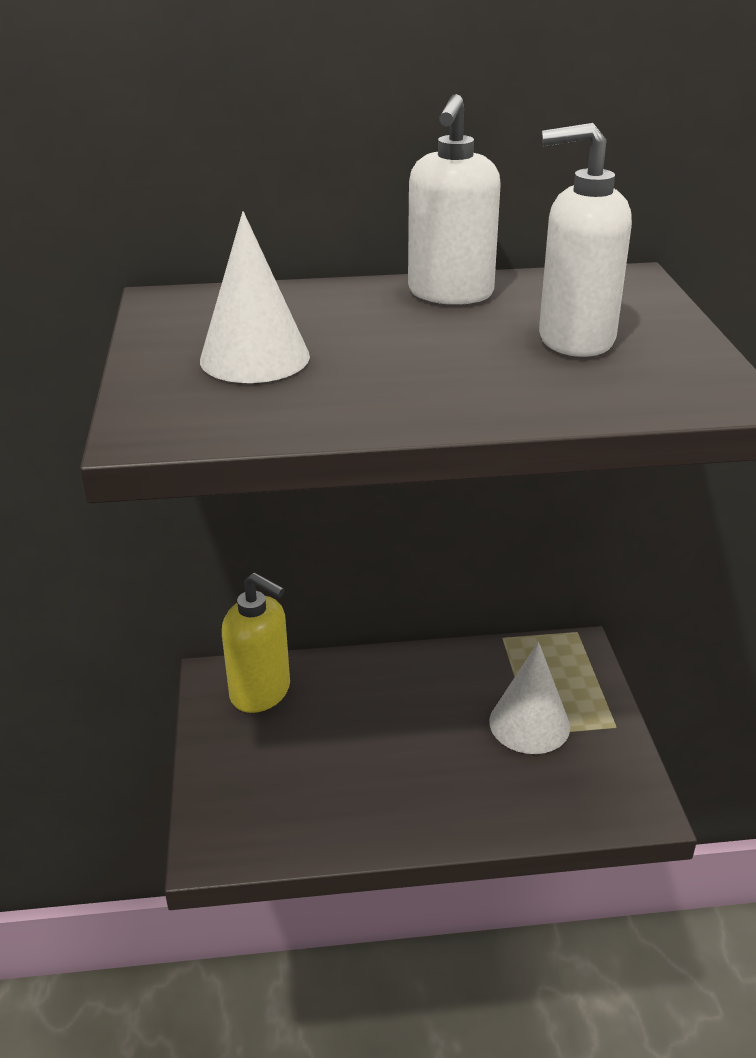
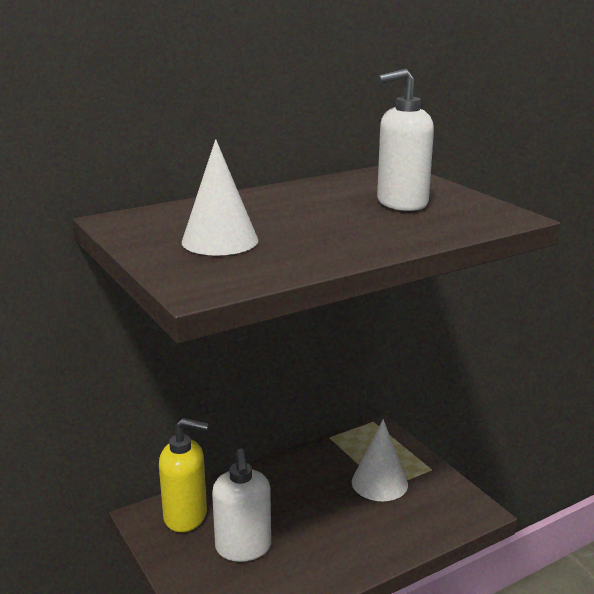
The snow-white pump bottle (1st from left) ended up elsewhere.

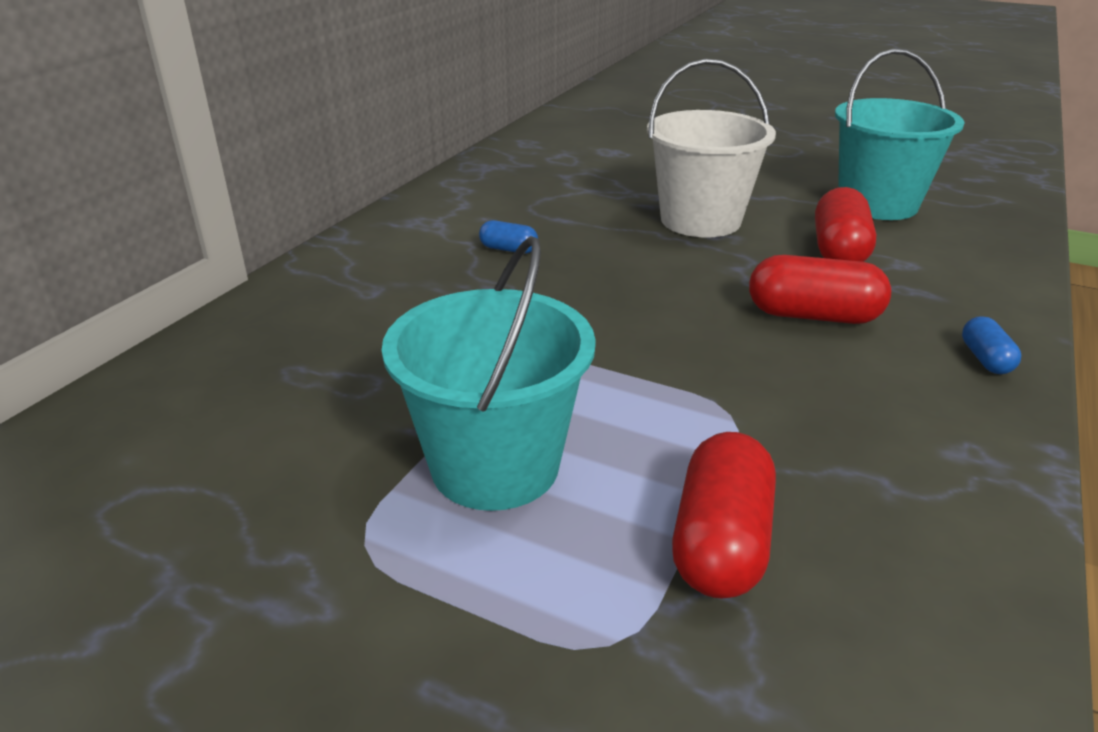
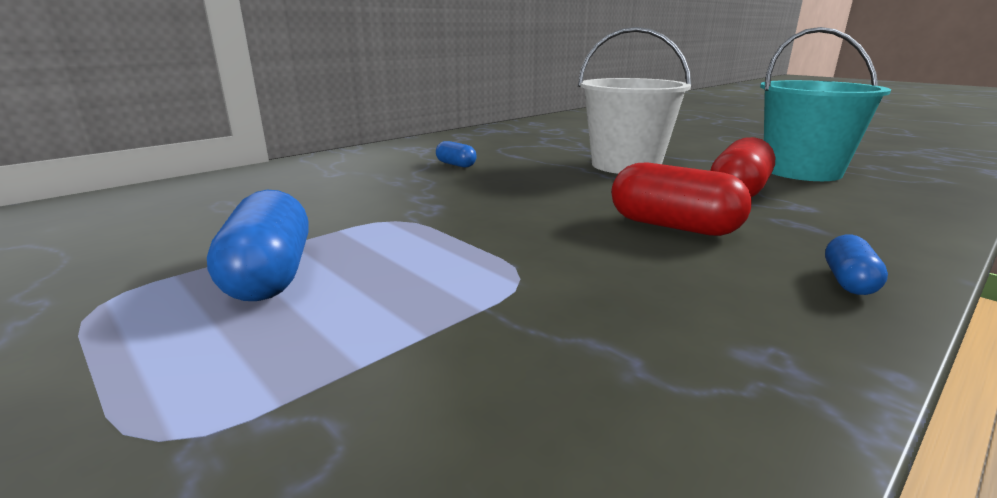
Where the aqua sand bucket (1st from left) stood, the royal blue capsule (1st from left) came to stand.
The second view lost the red capsule (1st from left).

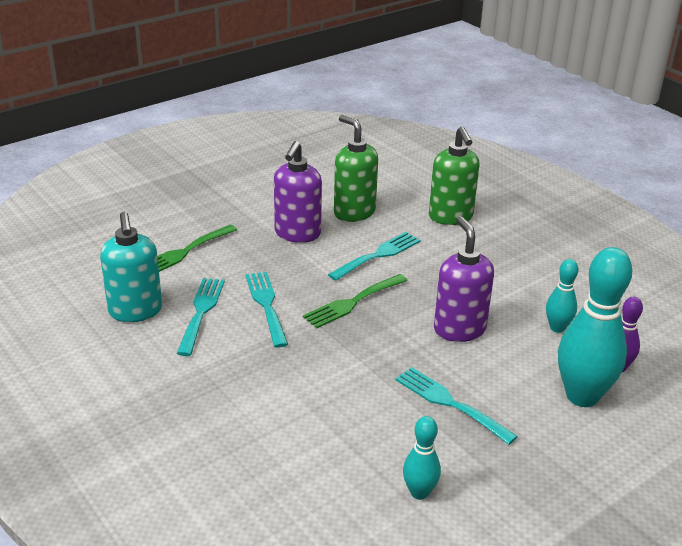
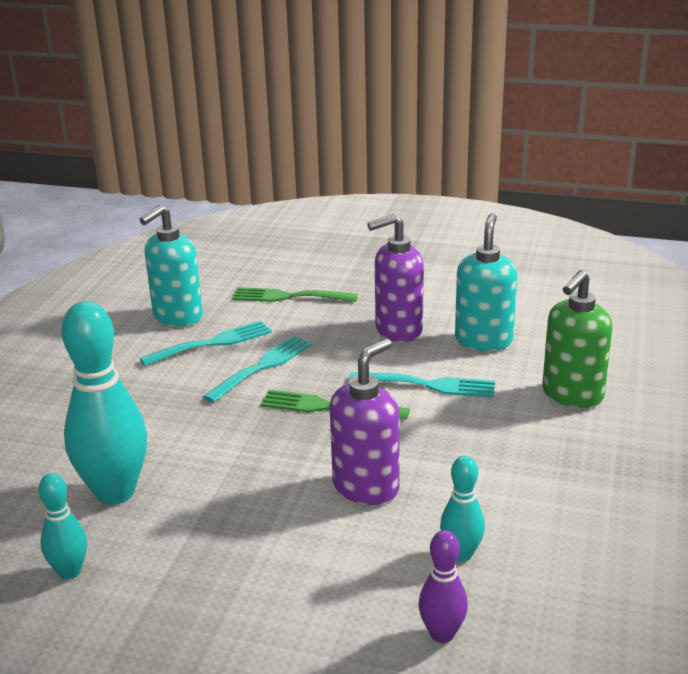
What was the green pump bottle (1st from left) turned into the aqua pump bottle (2nd from left).
The second view lost the aqua table fork (4th from left).
The aqua skittle (3rd from left in the first image) ended up elsewhere.

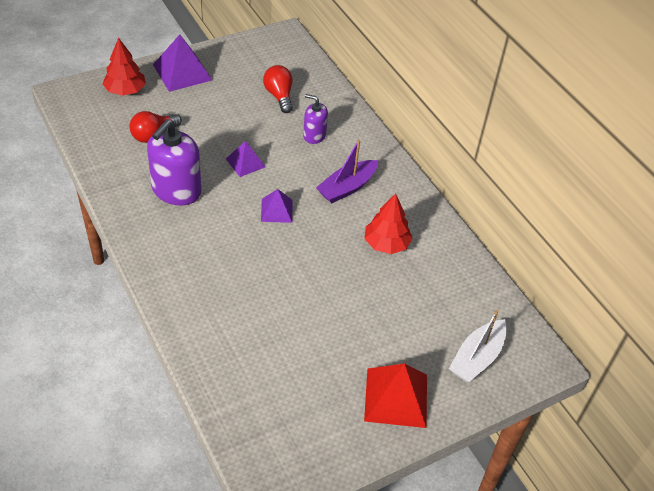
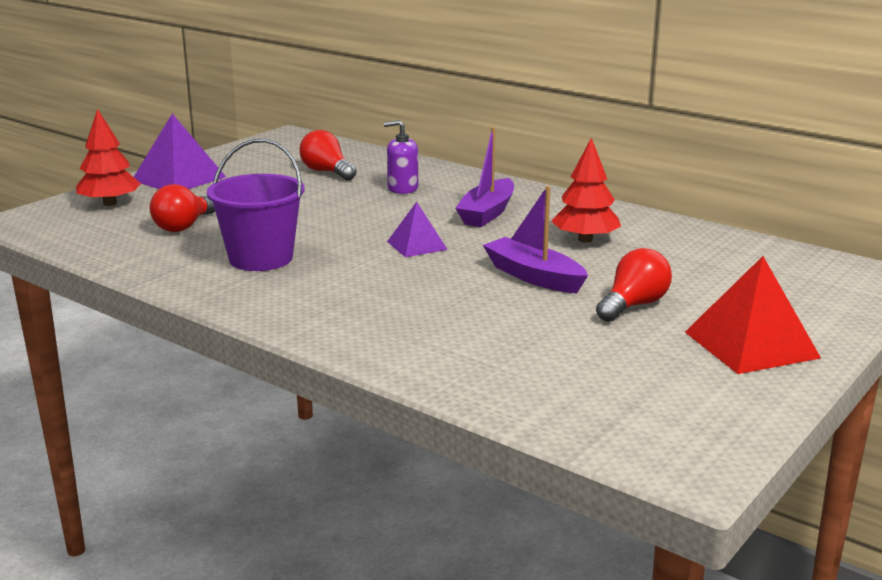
Where the royal purple pump bottle (1st from left) stood, the royal purple sand bucket came to stand.
The second view lost the royal purple pyramid (2nd from left).
The second view lost the snow-white boat.
The second view gained the royal purple boat (2nd from left).
The second view gained the red light bulb (3rd from left).

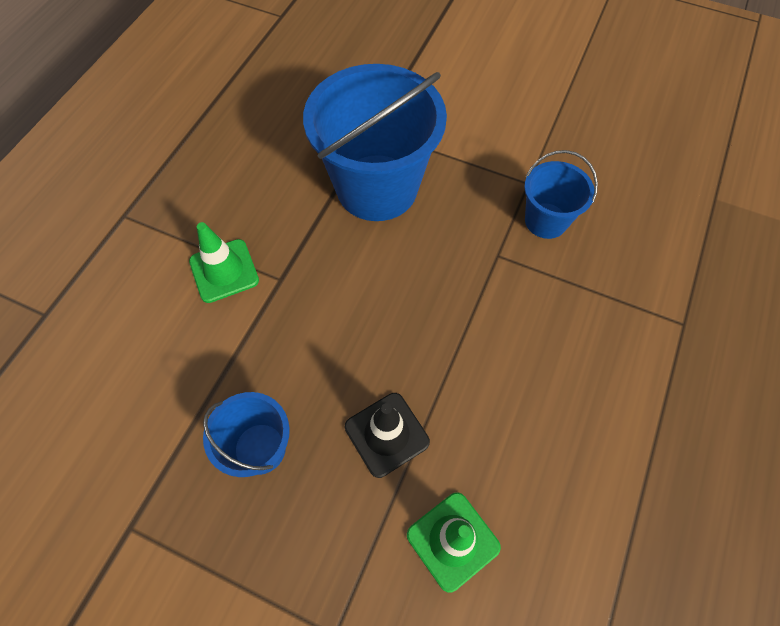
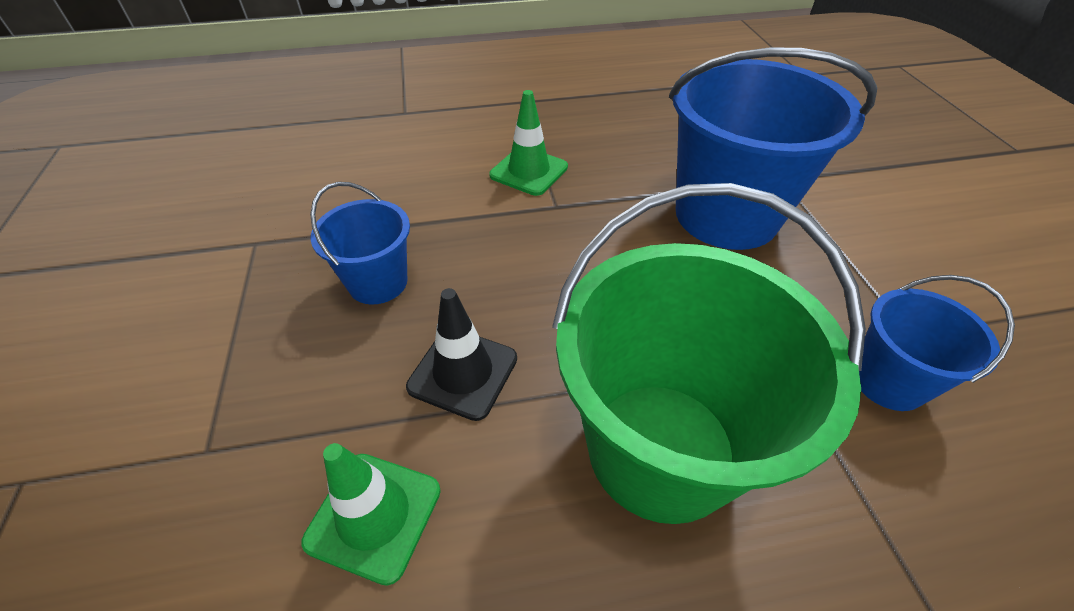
The second view gained the green sand bucket.

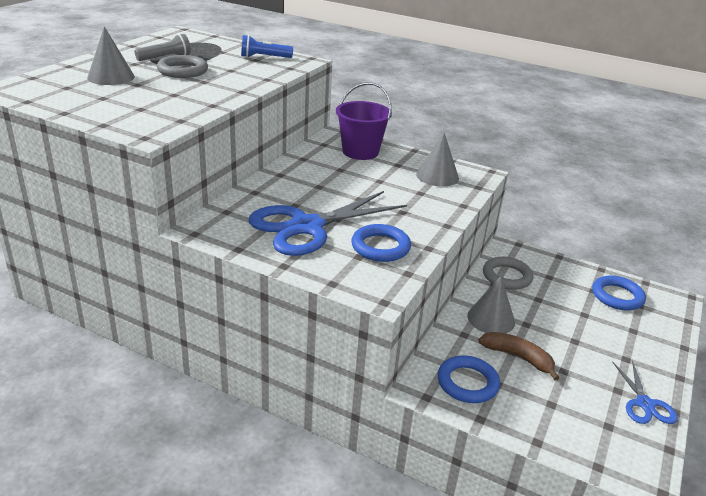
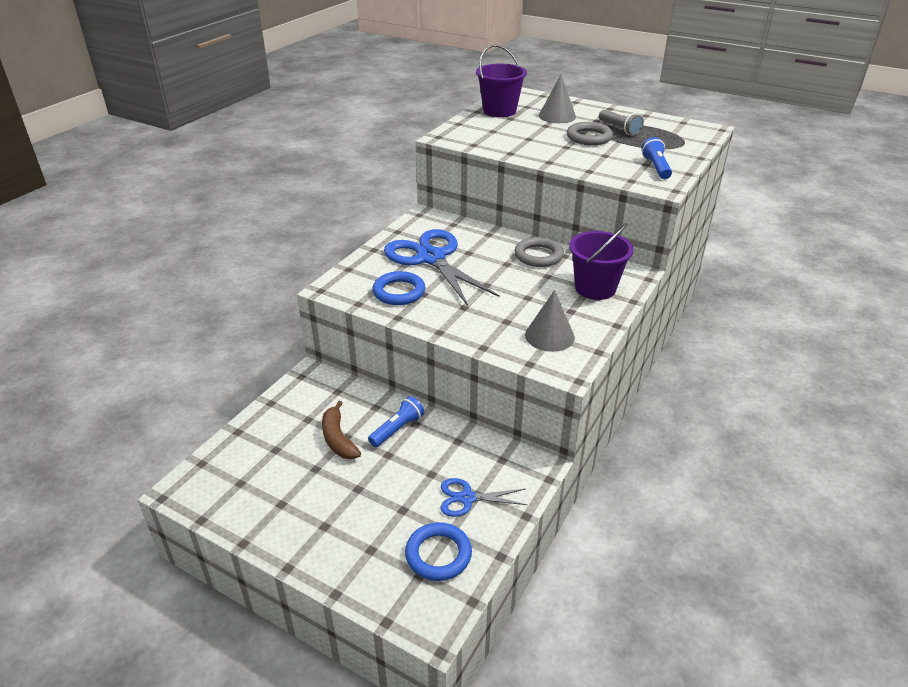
The second view lost the royal blue torus (2nd from left).
Where the gray cone shape (3rd from left) stood, the royal blue pocket torch (1st from left) came to stand.
The dark brown toy banana ended up facing another way, 120 degrees clockwise from before.
The gray torus (2nd from left in the first image) ended up elsewhere.
The royal blue scissors (2nd from left) ended up elsewhere.
The second view gained the royal purple sand bucket (1st from left).

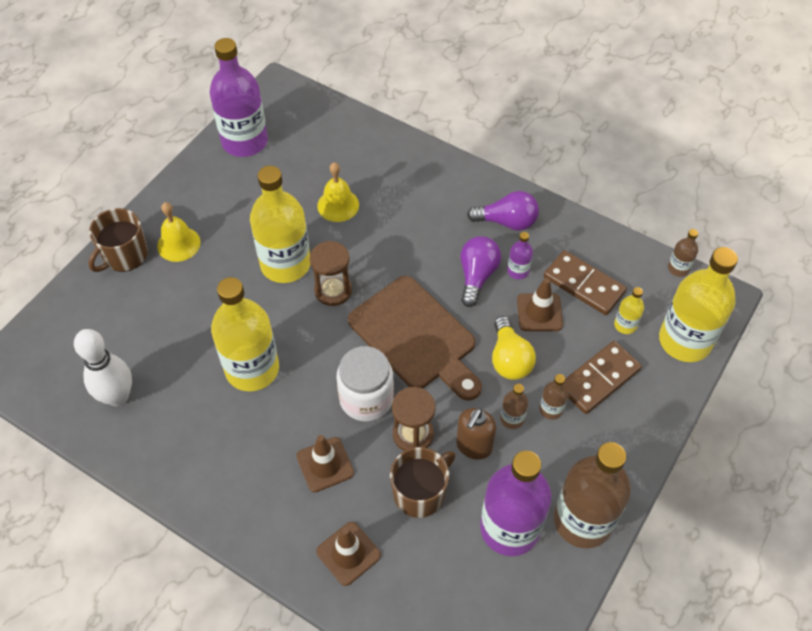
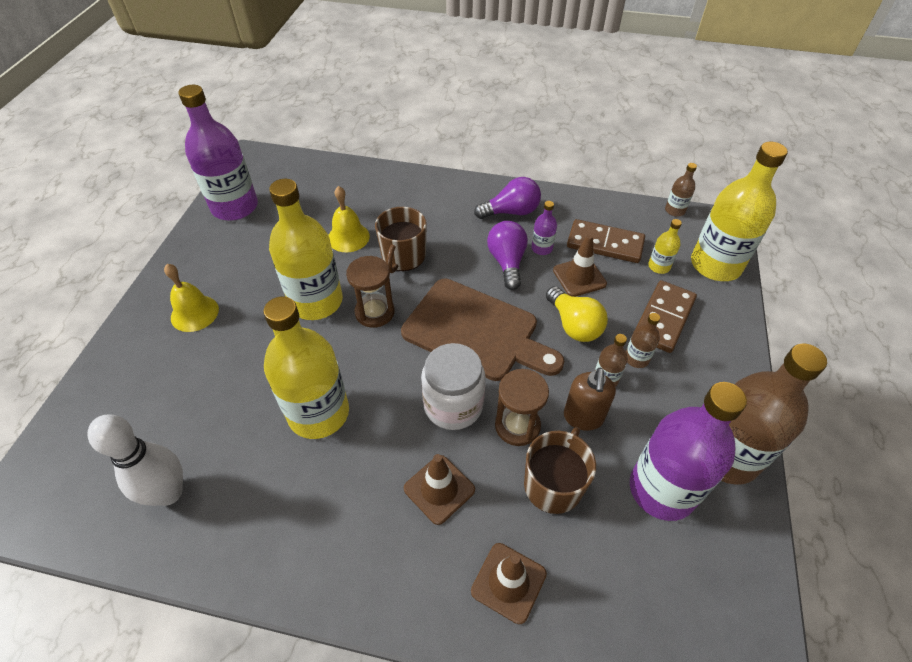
The dark brown coffee mug (1st from left) ended up elsewhere.

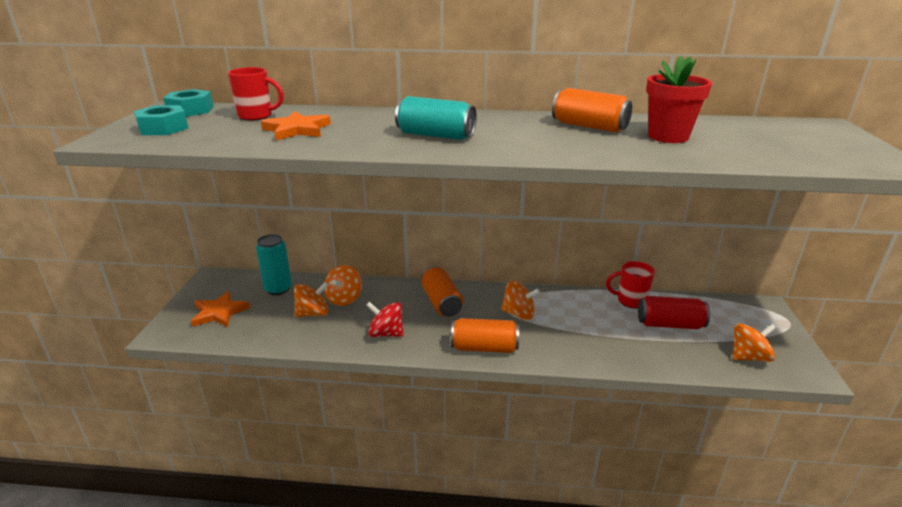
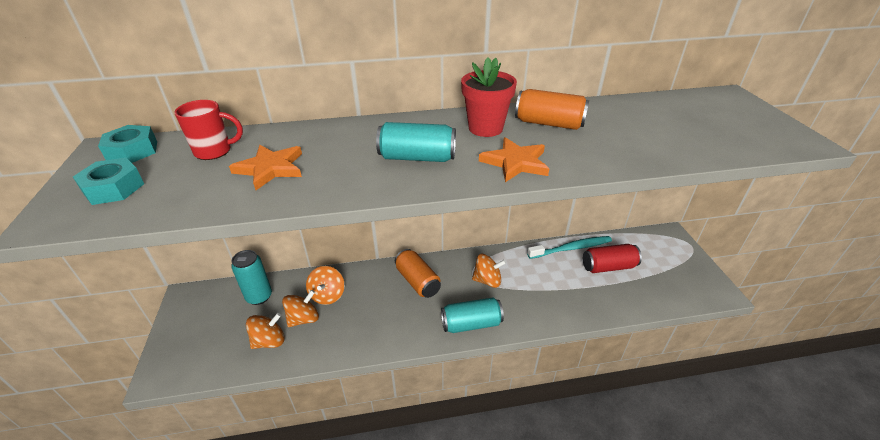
The orange five-pointed star (1st from left in the first image) ended up elsewhere.
The second view lost the red toy top.
What was the orange tin (2nd from left) turned into the aqua tin (3rd from left).
Where the red coffee mug (2nd from left) stood, the aqua dental brush came to stand.
The red potted plant ended up elsewhere.
The orange toy top (4th from left in the first image) ended up elsewhere.

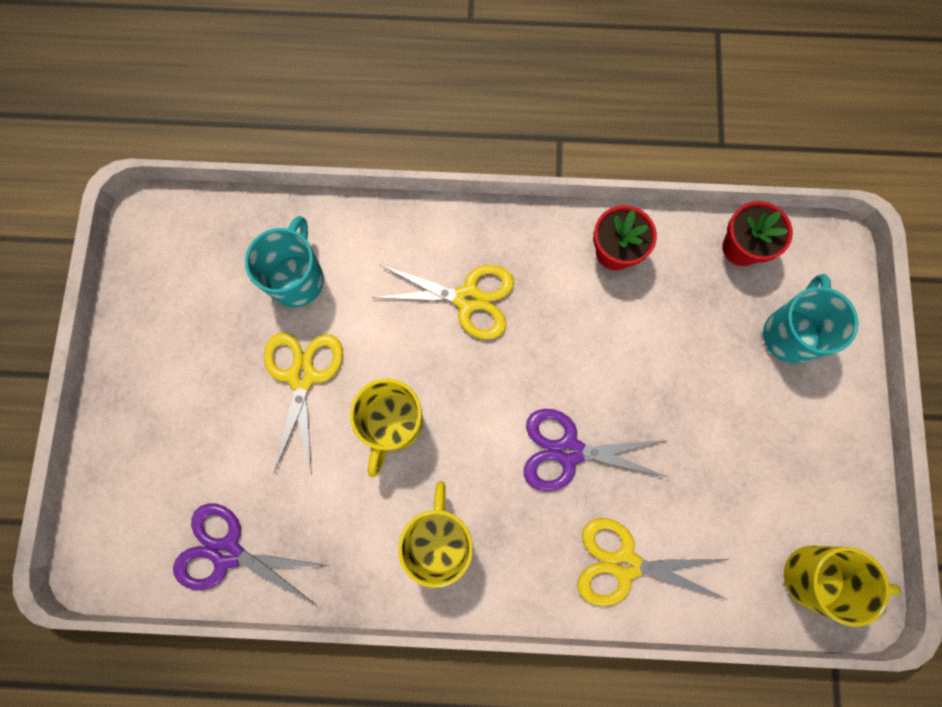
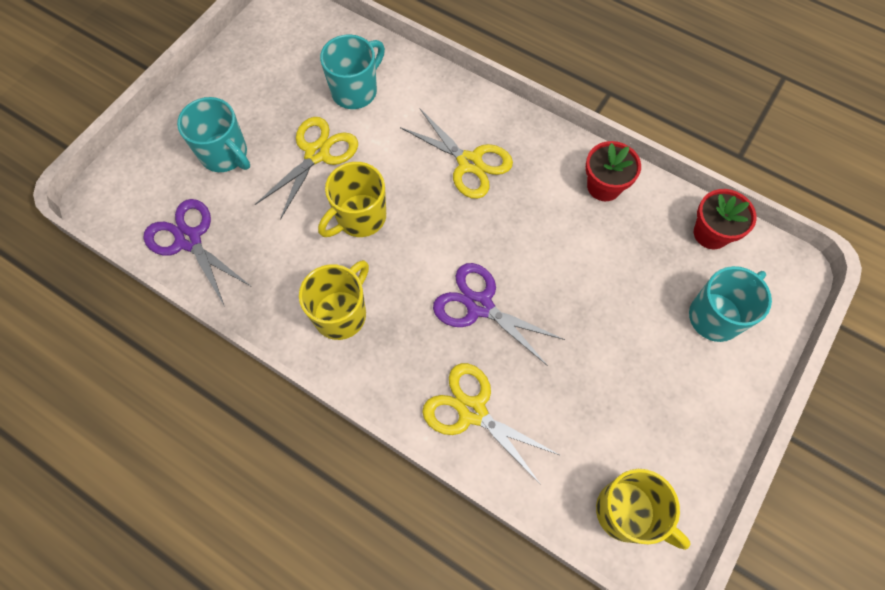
The second view gained the aqua coffee mug (1st from left).

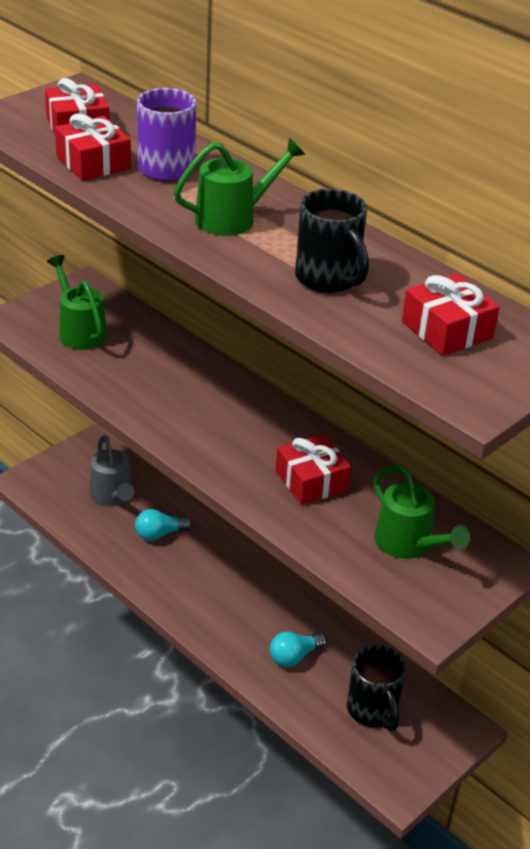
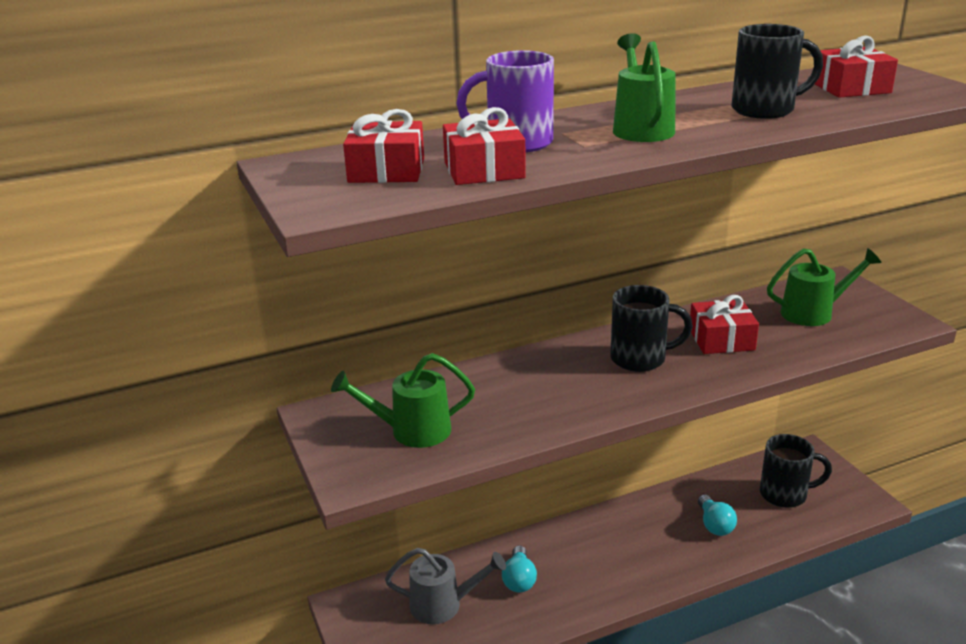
The second view gained the ebony coffee mug (1st from left).

